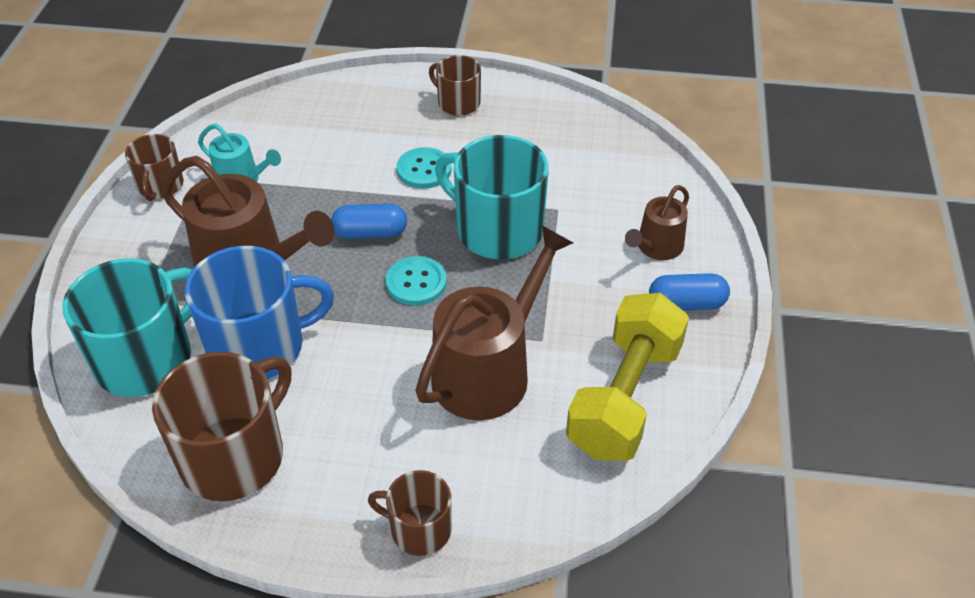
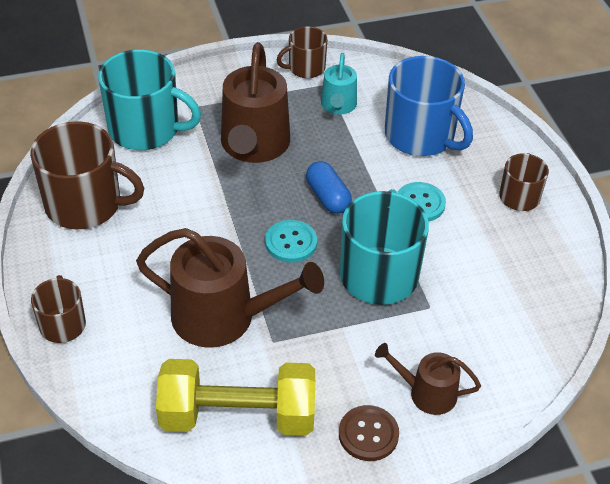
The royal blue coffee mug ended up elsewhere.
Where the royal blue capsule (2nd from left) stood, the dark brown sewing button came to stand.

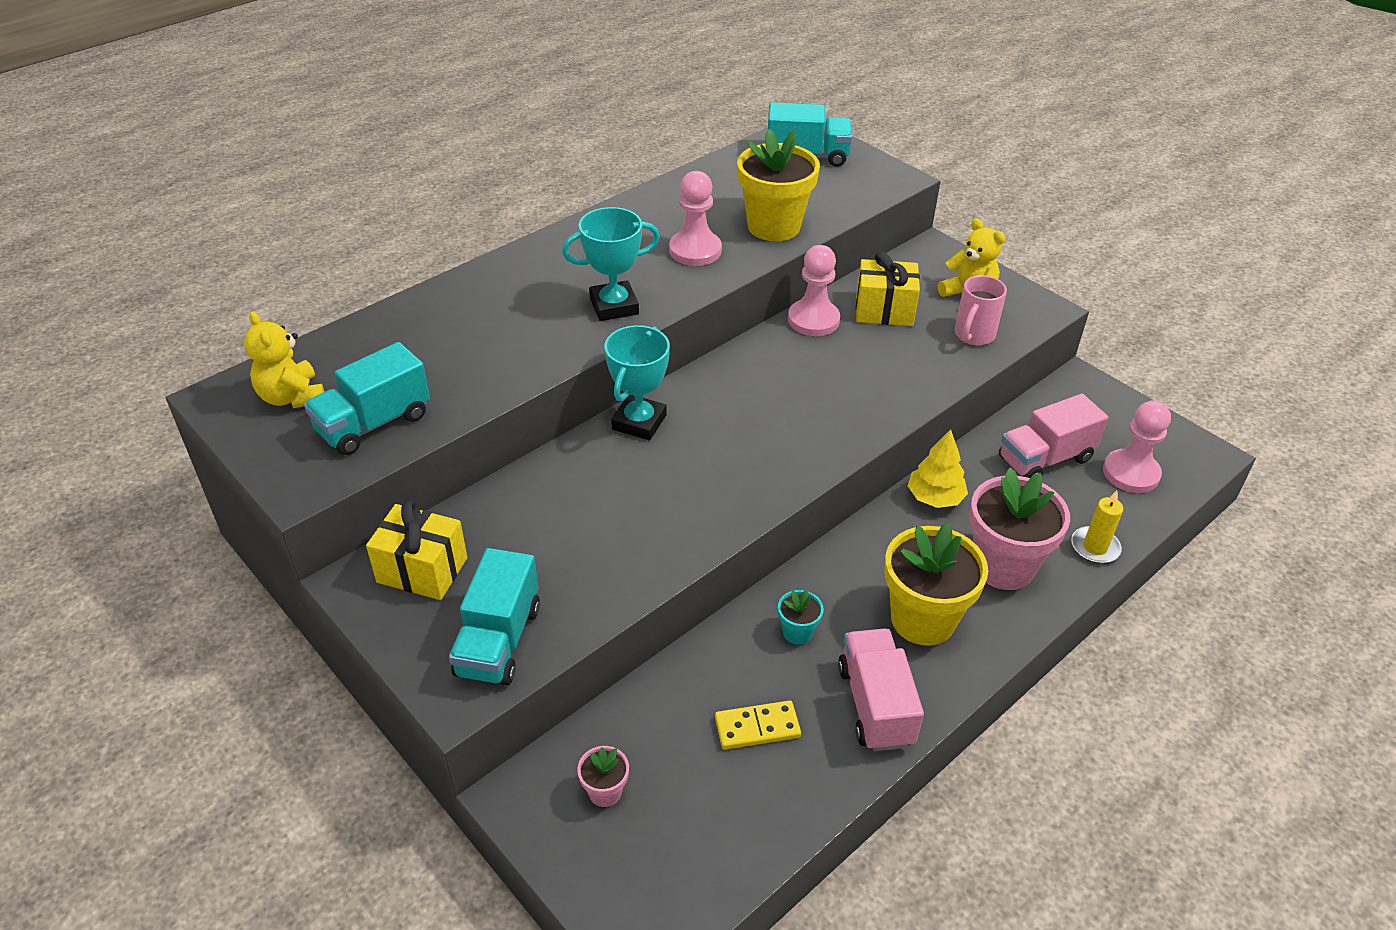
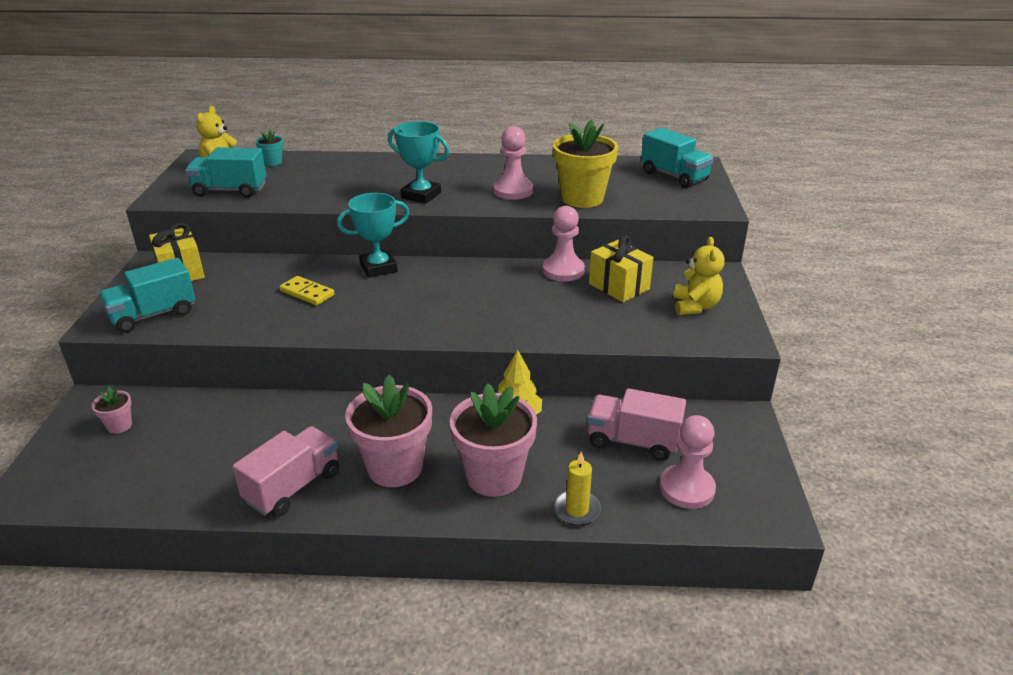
The golden domino tile ended up elsewhere.
The aqua potted plant ended up elsewhere.
What was the golden potted plant (2nd from left) turned into the rose-pink potted plant (2nd from left).
The second view lost the rose-pink coffee mug.

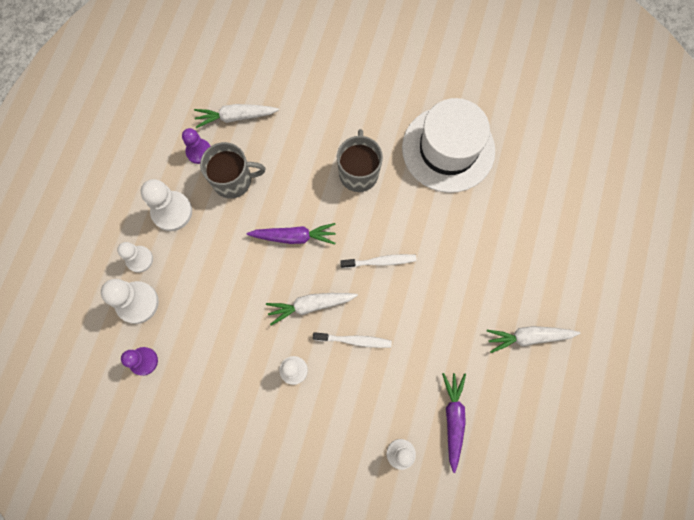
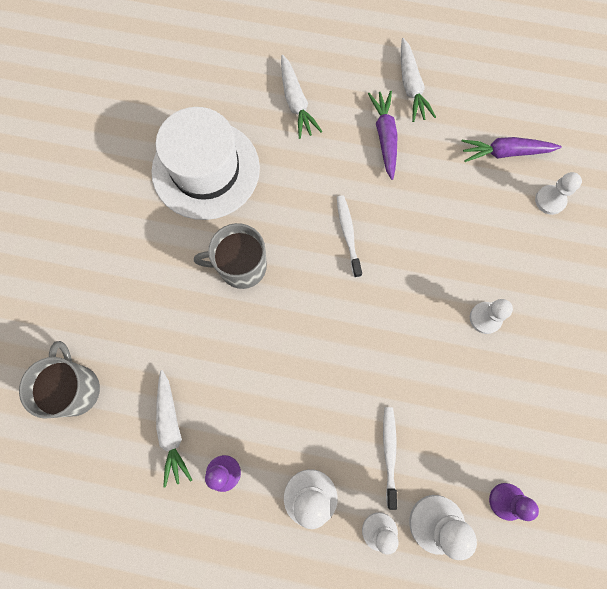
The gray coffee mug (1st from left) ended up elsewhere.
The royal purple toy carrot (1st from left) ended up elsewhere.
The snow-white toy carrot (2nd from left) ended up elsewhere.
The snow-white dental brush (1st from left in the first image) ended up elsewhere.

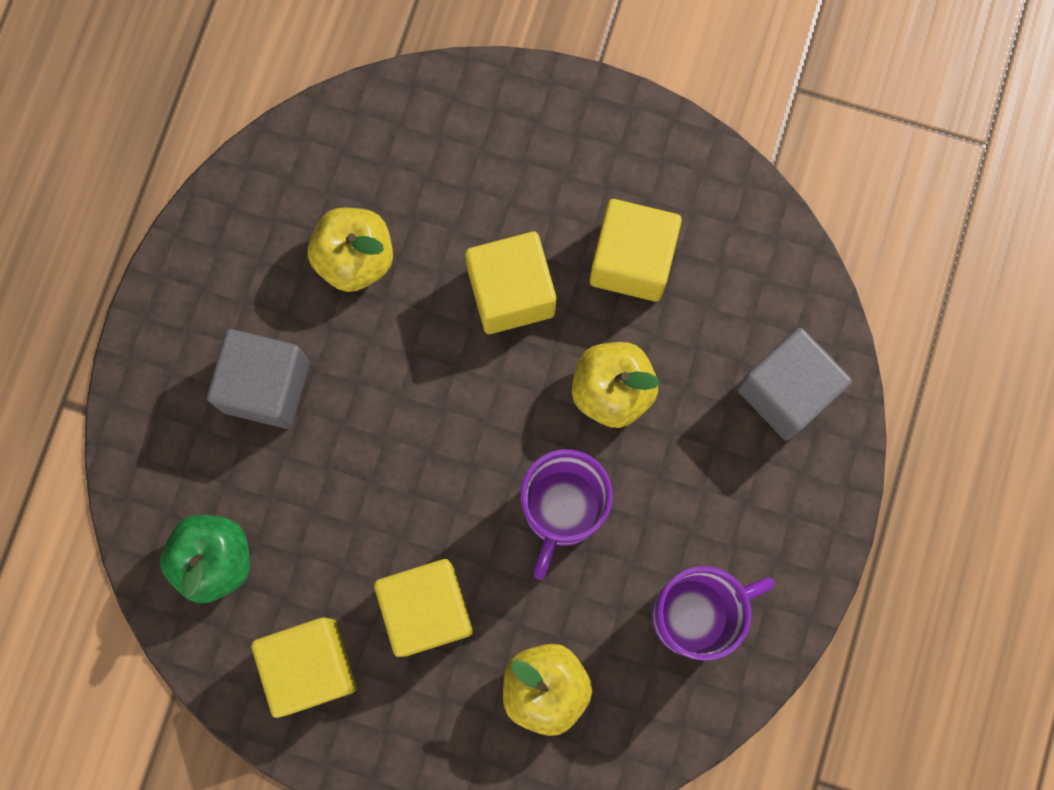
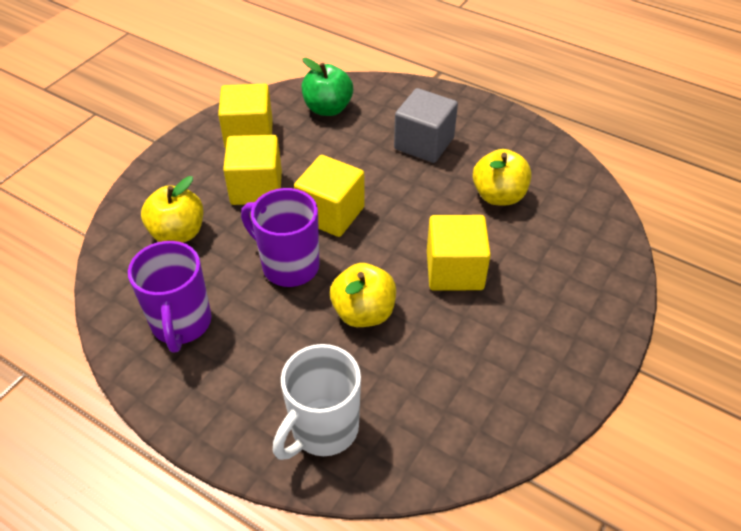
The golden cube (4th from left in the first image) ended up elsewhere.
Where the gray cube (2nd from left) stood, the snow-white coffee mug came to stand.

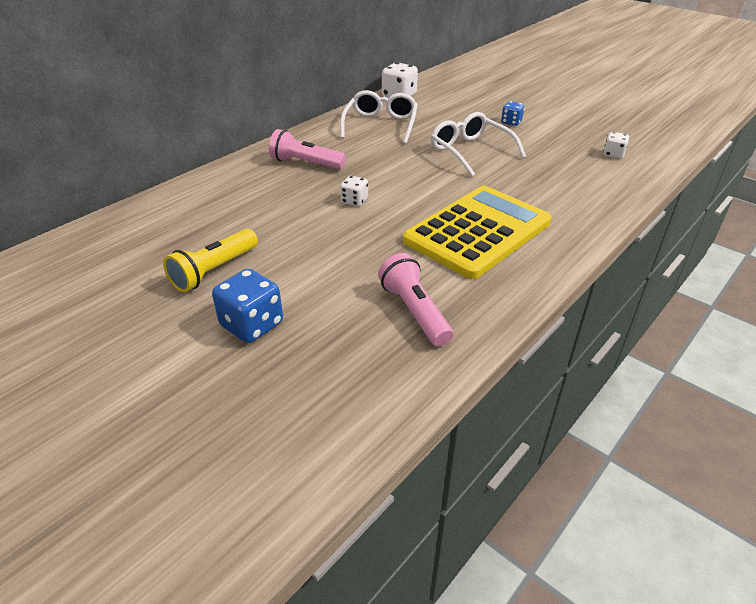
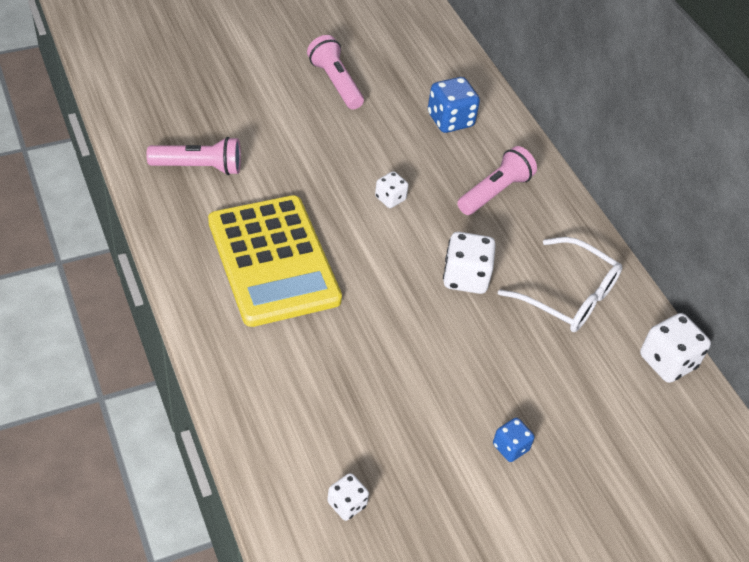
What was the golden pocket torch turned into the rose-pink pocket torch (2nd from left).
The royal blue game die (1st from left) ended up elsewhere.
The second view lost the snow-white glasses (2nd from left).
The second view gained the snow-white game die (3rd from left).

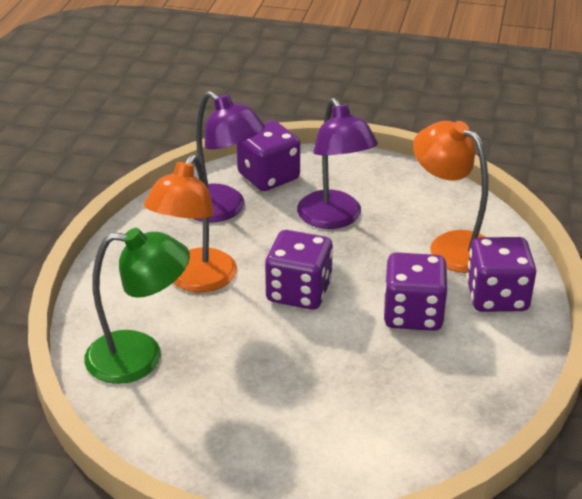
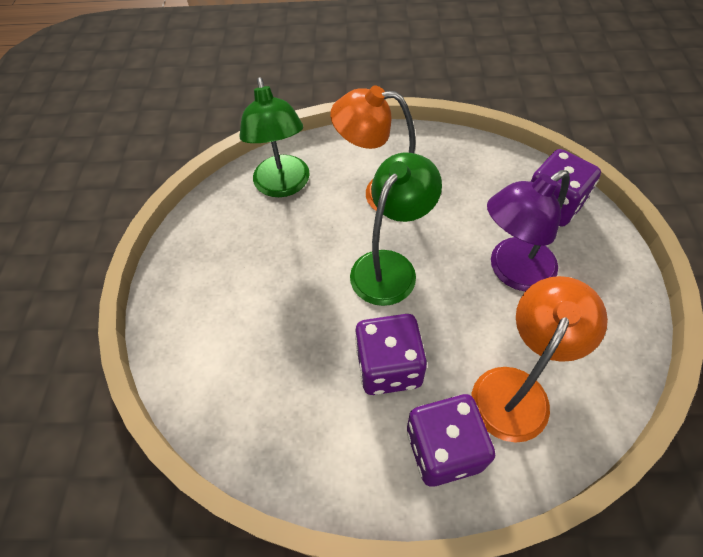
The second view lost the royal purple reading lamp (1st from left).
Where the royal purple game die (2nd from left) stood, the green reading lamp (2nd from left) came to stand.

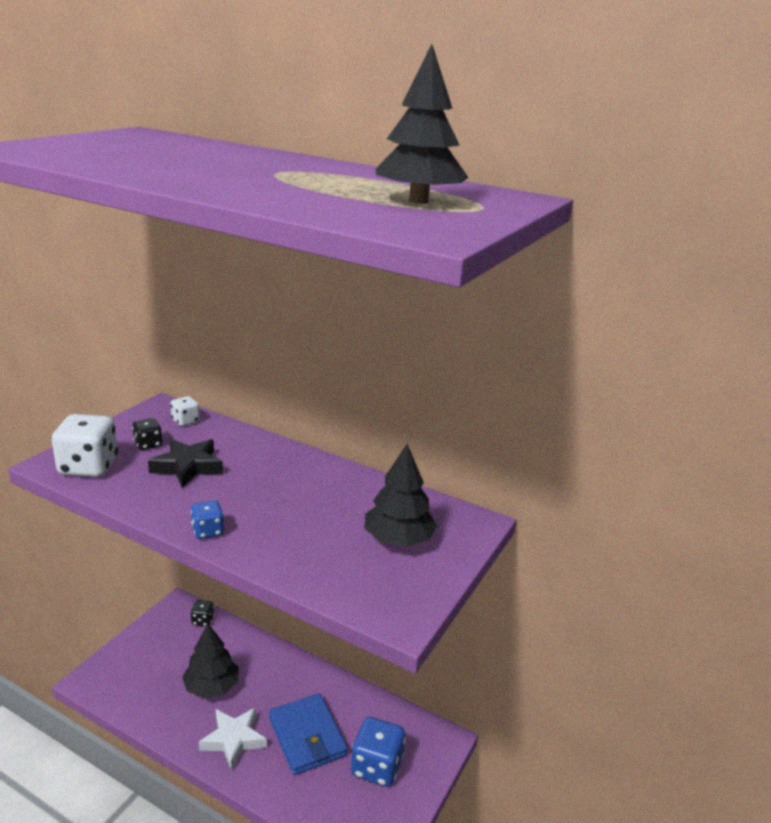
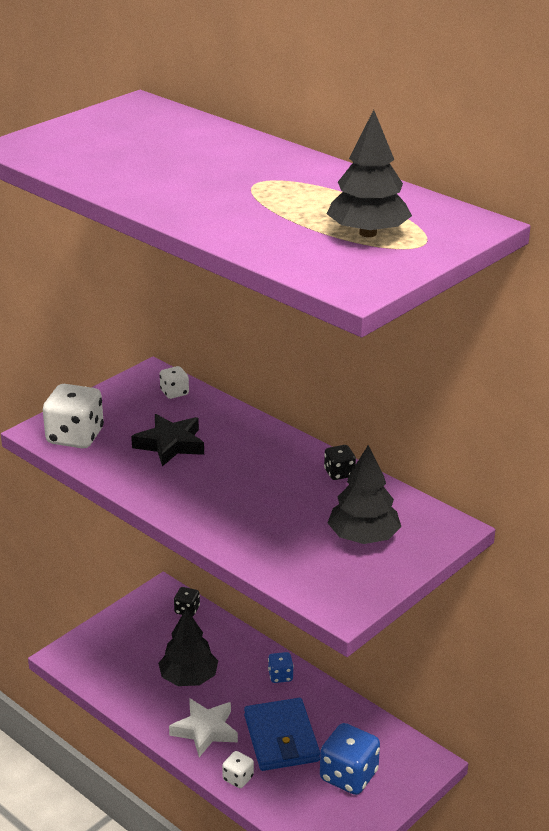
The ebony game die (1st from left in the first image) ended up elsewhere.
The royal blue game die (1st from left) ended up elsewhere.
The second view gained the snow-white game die (3rd from left).

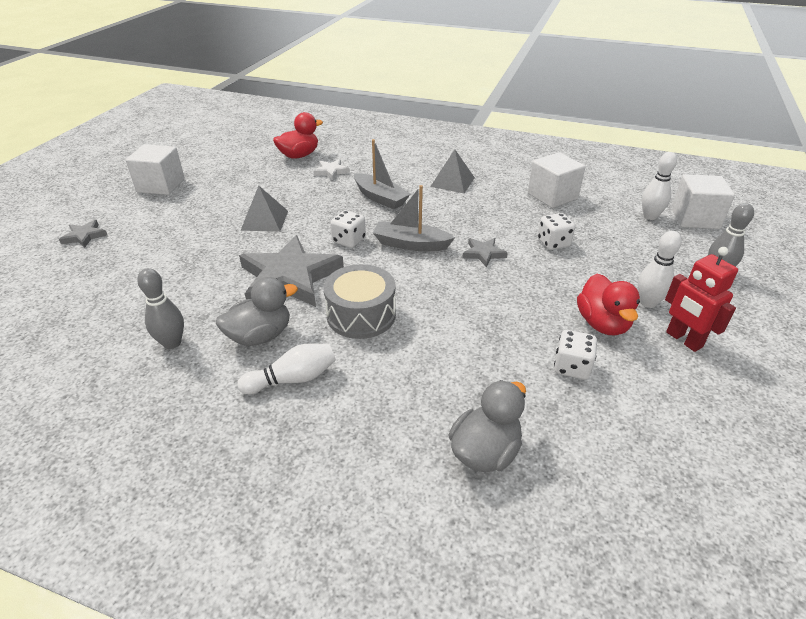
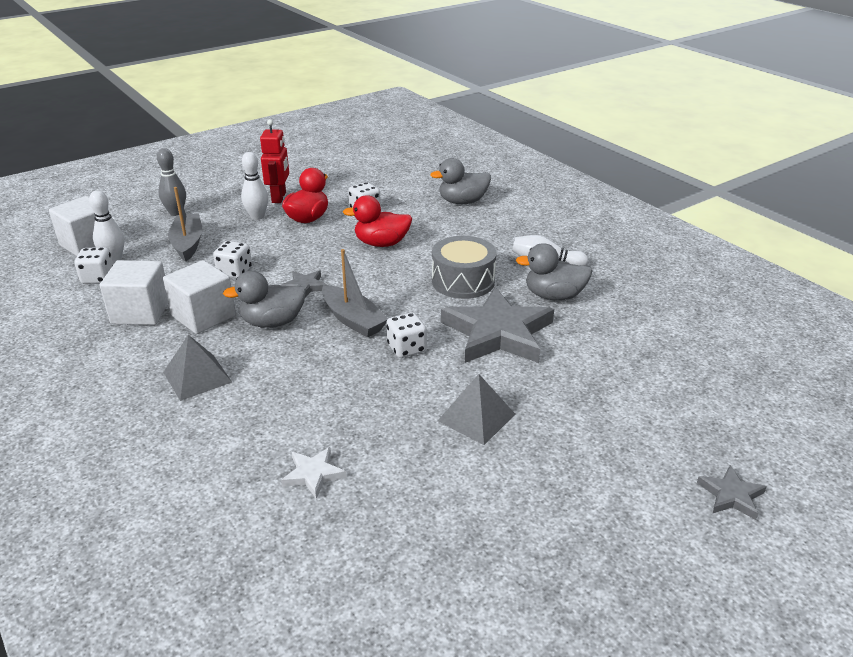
The snow-white cube (1st from left in the first image) ended up elsewhere.
The second view lost the gray skittle (1st from left).
The red duck (1st from left in the first image) ended up elsewhere.
The gray boat (1st from left) ended up elsewhere.
The second view gained the snow-white game die (1st from left).
The second view gained the gray duck (1st from left).

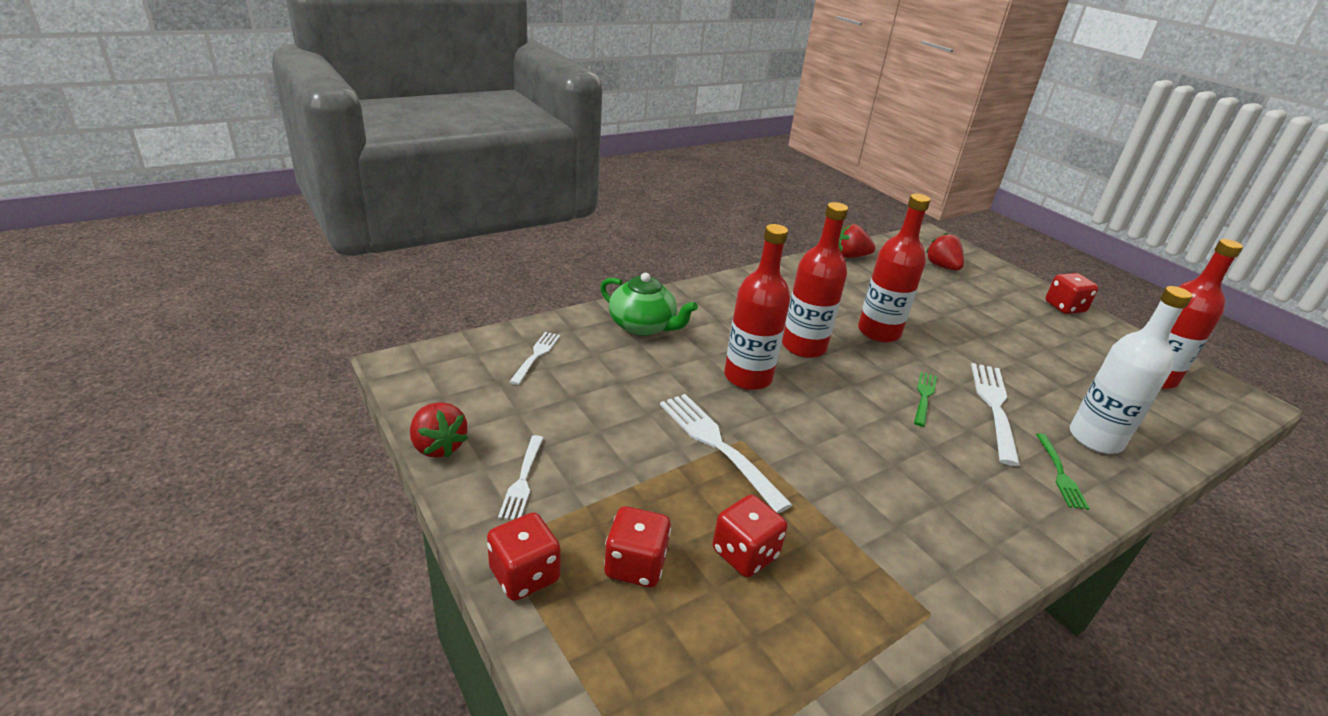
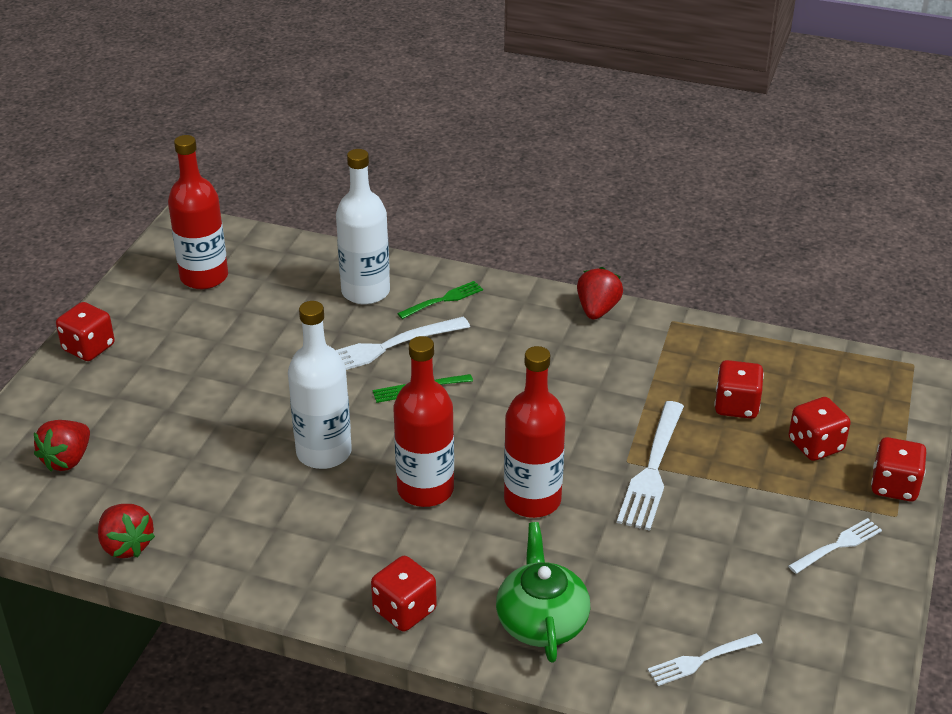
The red toy strawberry (1st from left in the first image) ended up elsewhere.
What was the red drink bottle (3rd from left) turned into the snow-white drink bottle (1st from left).
The second view gained the red game die (2nd from left).

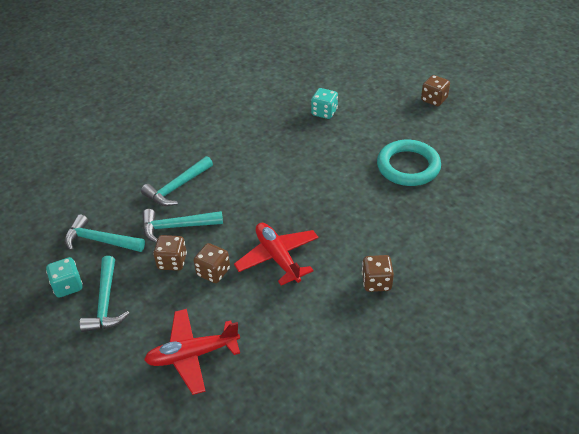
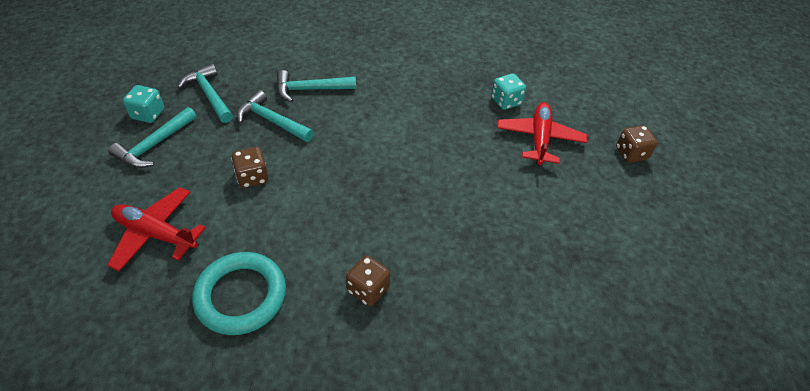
The second view lost the dark brown game die (1st from left).
The red plane (2nd from left) ended up elsewhere.
The aqua torus ended up elsewhere.

